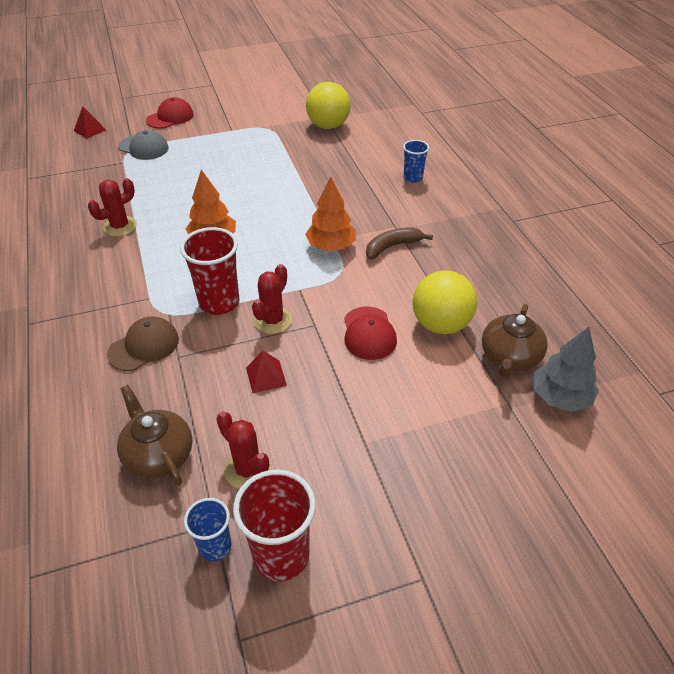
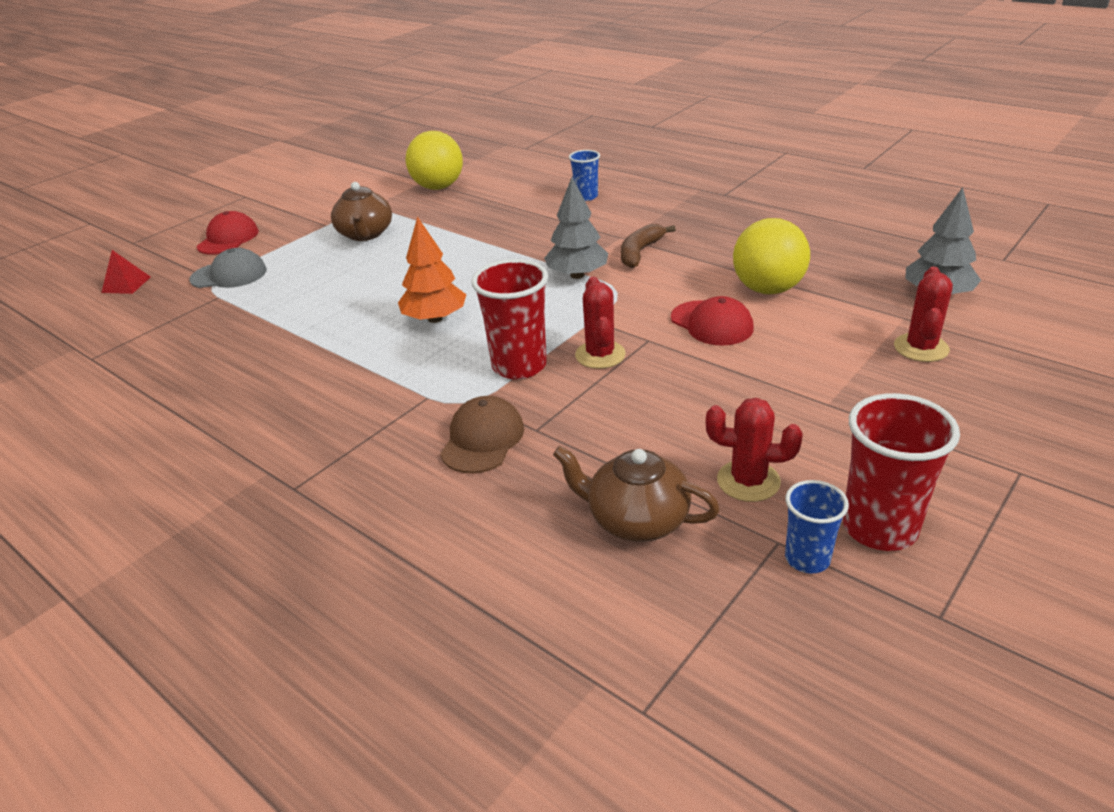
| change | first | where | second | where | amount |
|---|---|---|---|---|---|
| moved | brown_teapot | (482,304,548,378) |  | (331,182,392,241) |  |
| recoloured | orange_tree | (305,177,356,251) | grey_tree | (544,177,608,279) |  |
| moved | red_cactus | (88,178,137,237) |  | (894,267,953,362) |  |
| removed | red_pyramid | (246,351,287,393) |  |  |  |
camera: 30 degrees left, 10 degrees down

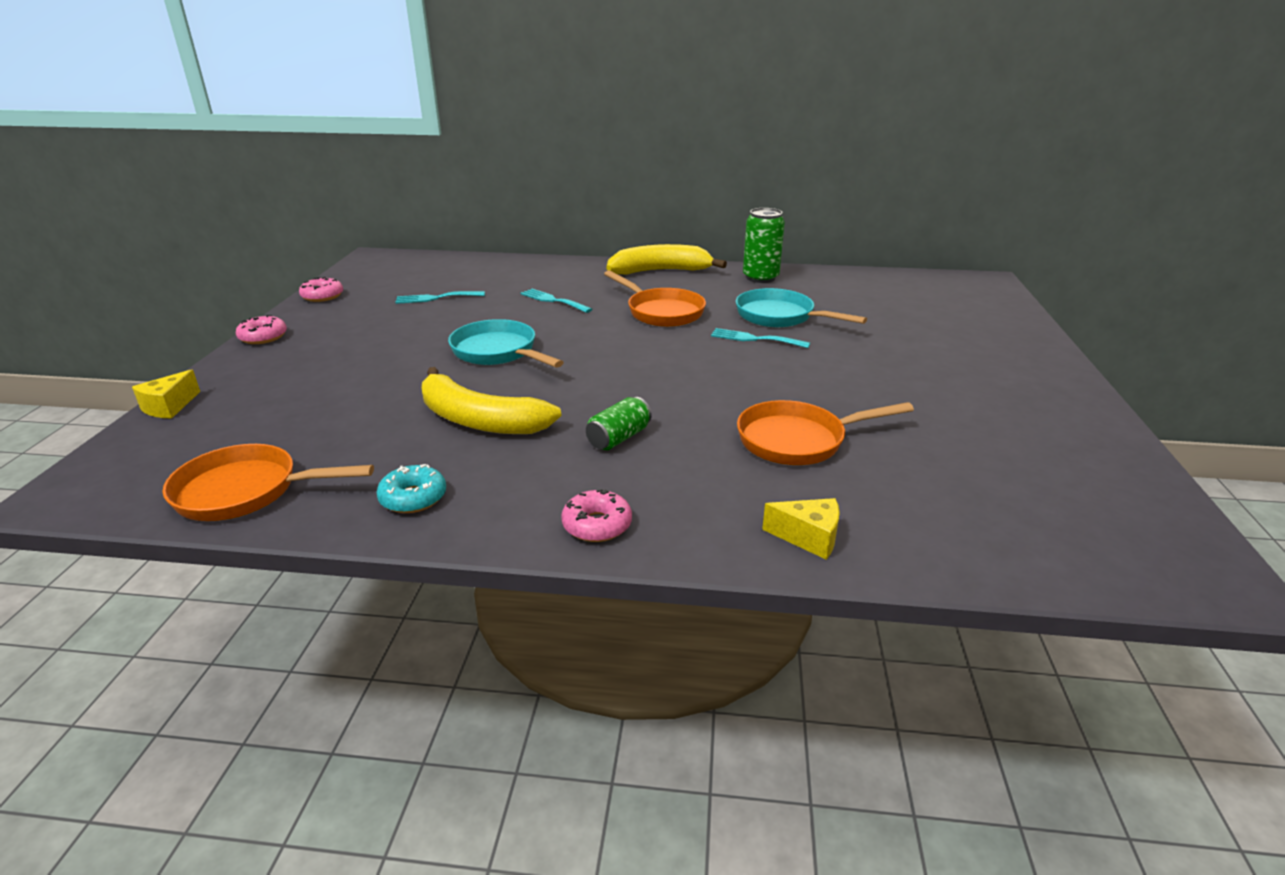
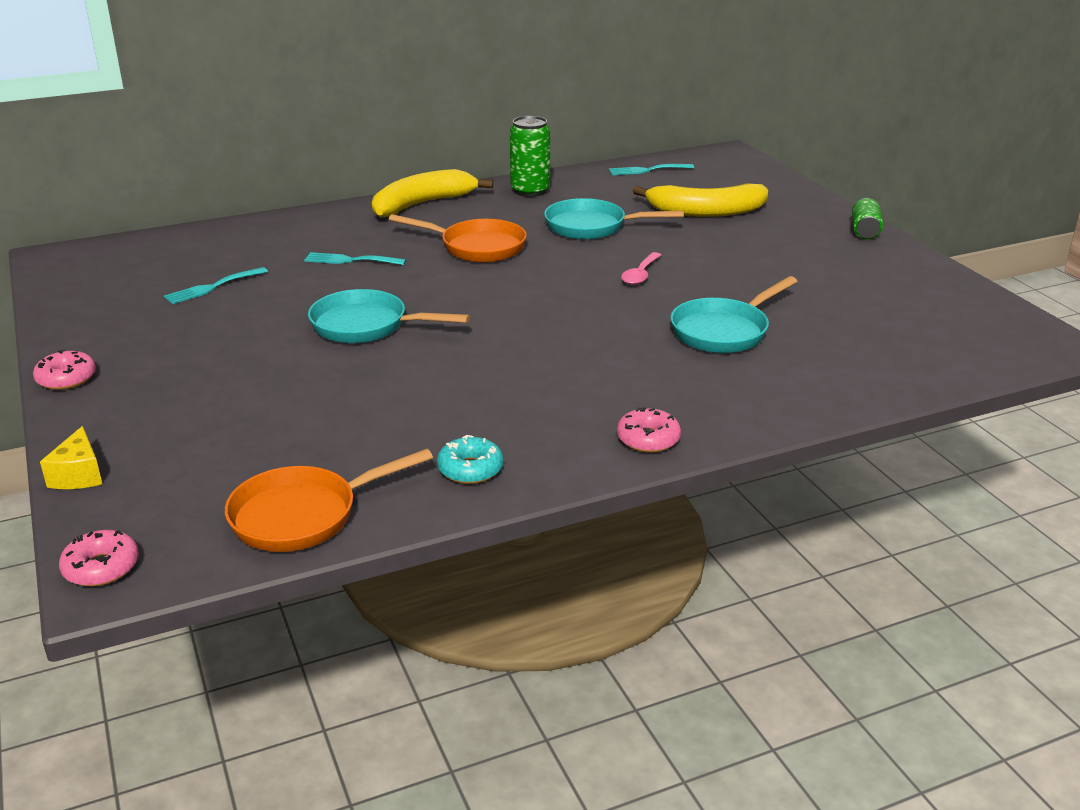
| change | first | where | second | where | amount |
|---|---|---|---|---|---|
| moved | pink_donut | (299,277,343,302) |  | (59,530,139,587) |  |
| moved | turquoise_fork | (711,328,810,348) |  | (609,164,694,175) |  |
| added |  |  | pink_spoon | (621,252,661,285) |  |
| moved | yellow_banana | (422,367,561,434) |  | (633,183,768,217) |  |
| recoloured | orange_pan | (737,400,914,465) | turquoise_pan | (670,276,797,353) |  |
| moved | green_can | (586,397,652,450) |  | (852,198,883,239) |  |
| removed | yellow_cheese | (762,498,840,560) |  |  |  |
camera: 30 degrees left, 0 degrees up

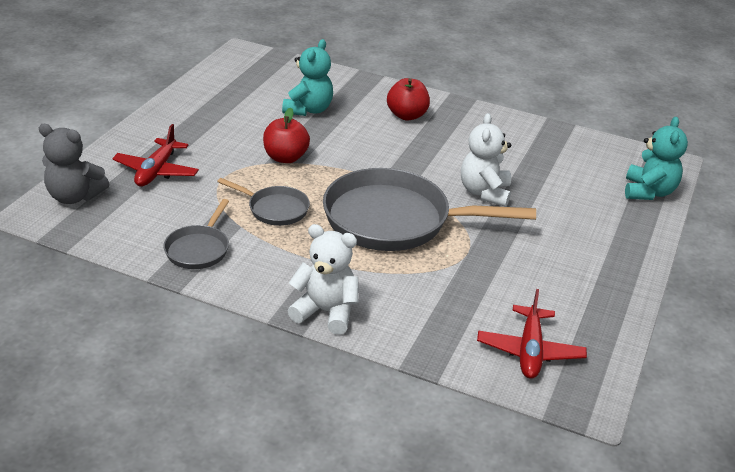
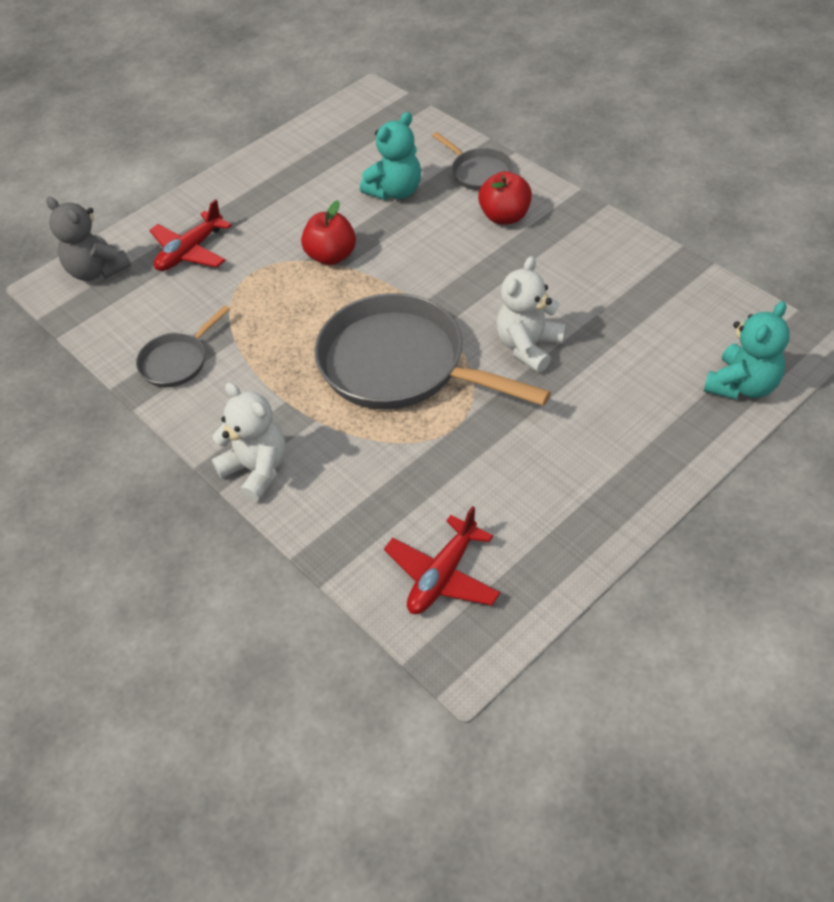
| change | first | where | second | where | amount |
|---|---|---|---|---|---|
| moved | grey_pan | (217,178,310,226) |  | (432,132,513,191) |  |
camera: 30 degrees right, 15 degrees up

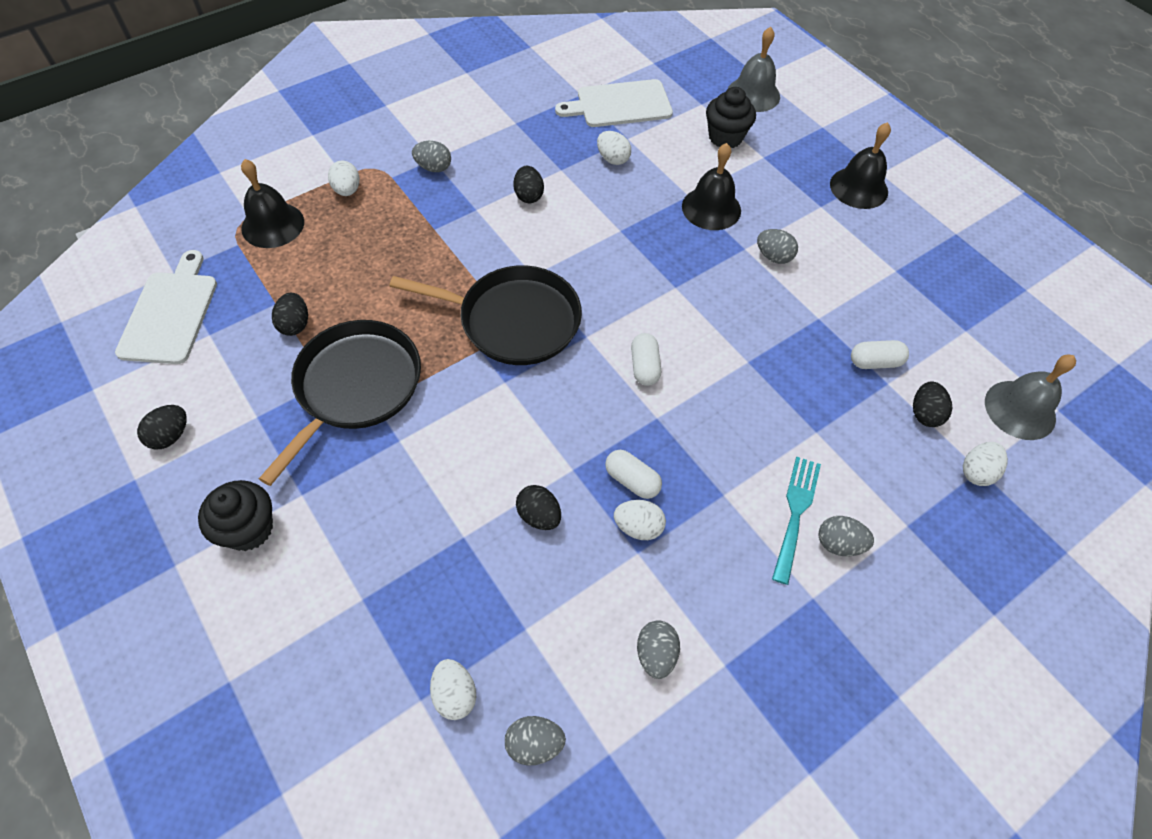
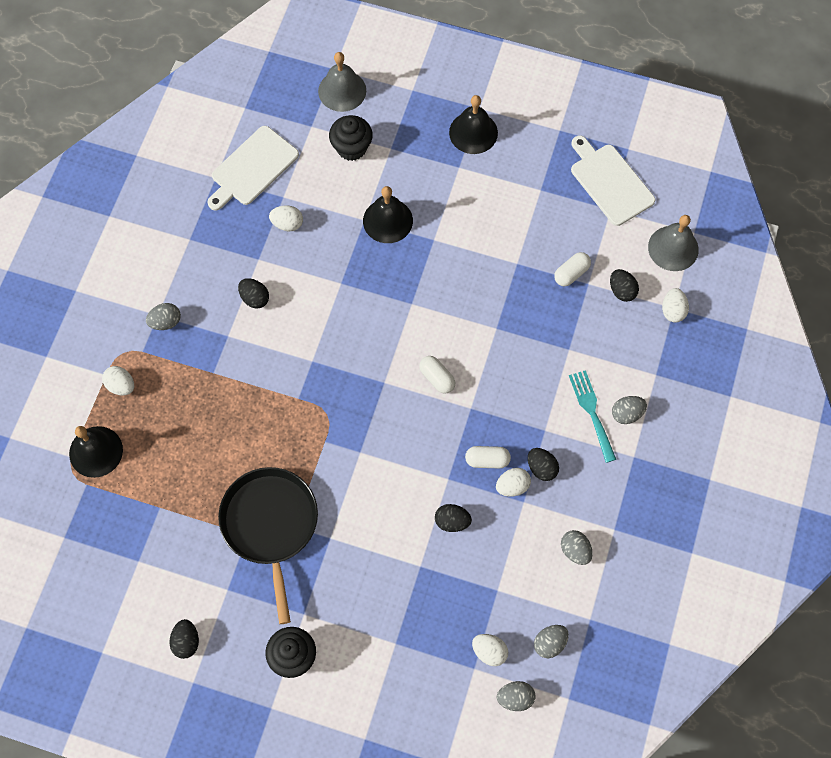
| change | first | where | second | where | amount |
|---|---|---|---|---|---|
| moved | grey_egg | (757,229,798,264) |  | (497,681,535,711) |  |
| moved | black_egg | (272,293,308,336) |  | (528,448,559,481) |  |
| moved | white_cutting_board | (115,250,217,364) |  | (571,136,655,226) |  |
| removed | black_pan | (390,265,582,365) |  |  |  |
camera: 35 degrees left, 10 degrees up

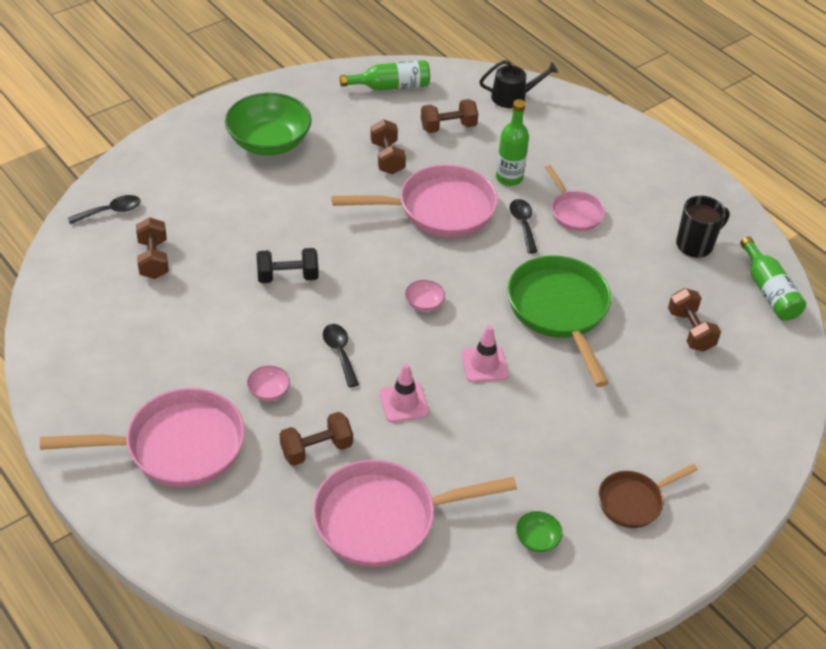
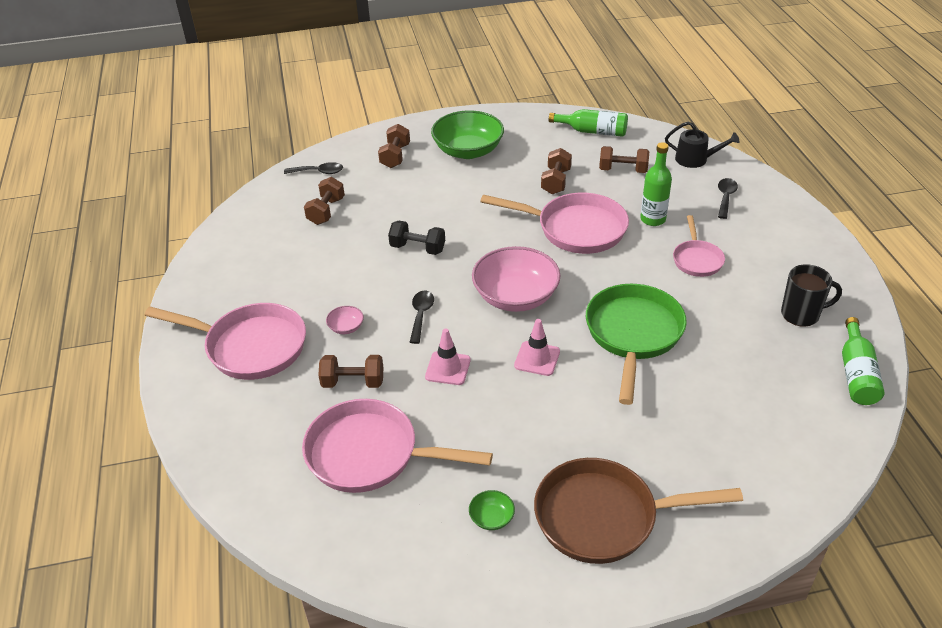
| change | first | where | second | where | amount |
|---|---|---|---|---|---|
| moved | brown_dumbbell | (668,288,721,352) |  | (378,124,410,168) |  |
| resized | pink_bowl | (405,280,445,312) |  | (472,246,561,312) | x2.39 |
| resized | brown_pan | (598,464,698,528) |  | (534,458,743,564) | x1.81 |
| moved | black_spoon | (510,199,538,253) |  | (718,178,738,219) |  |
camera: 30 degrees right, 5 degrees down

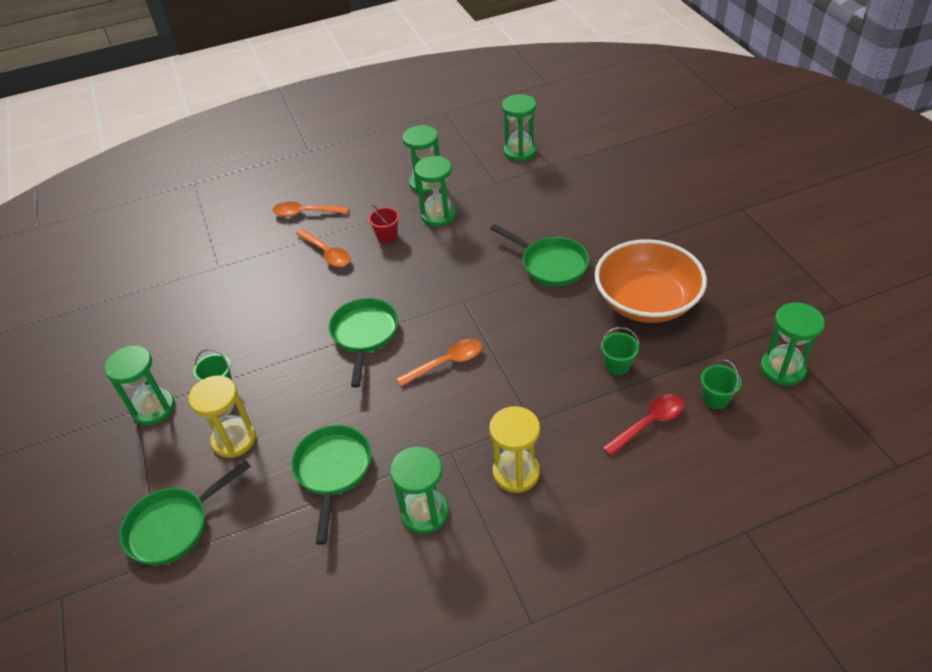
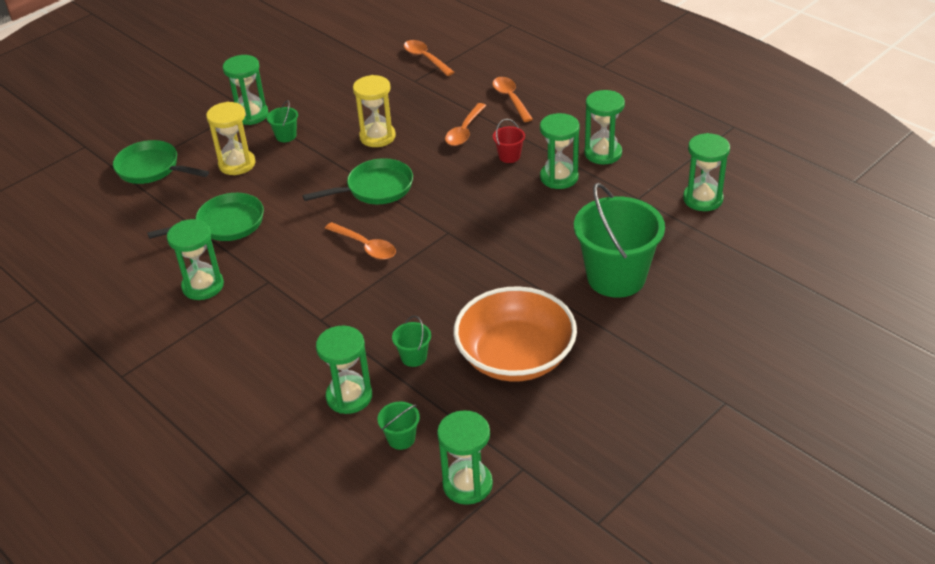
| change | first | where | second | where | amount |
|---|---|---|---|---|---|
| replaced | red_spoon | (602,394,684,456) | green_hourglass | (316,325,372,414) |  |
| moved | yellow_hourglass | (489,406,540,493) |  | (353,75,396,147) |  |
| added |  |  | orange_spoon | (404,40,454,76) |  |
| added |  |  | green_bucket | (574,183,665,298) |  |
| removed | green_pan | (490,224,589,286) |  |  |  |
camera: 65 degrees right, 5 degrees down

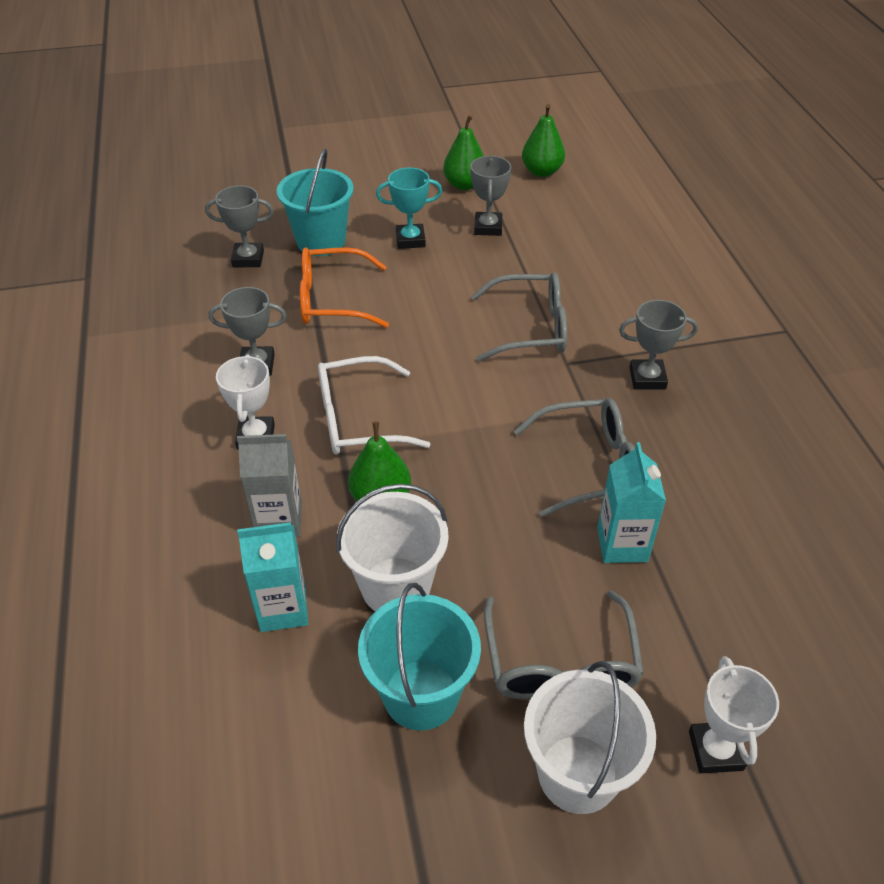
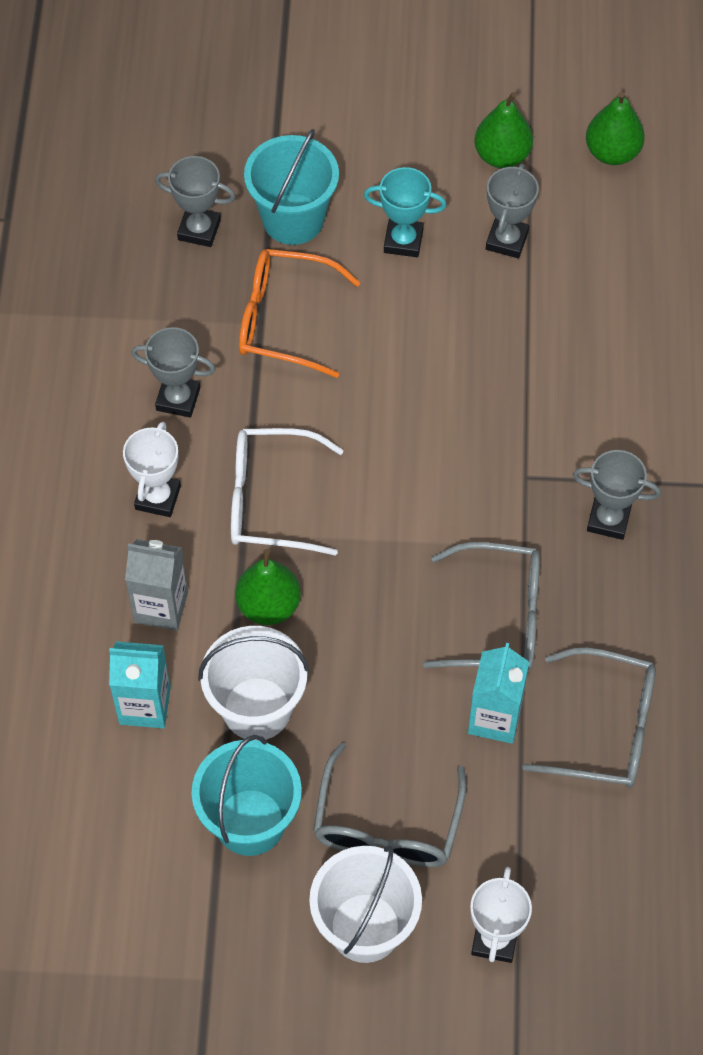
| change | first | where | second | where | amount |
|---|---|---|---|---|---|
| moved | grey_glasses | (471,272,567,362) |  | (522,647,656,788) |  |
camera: 15 degrees right, 15 degrees up

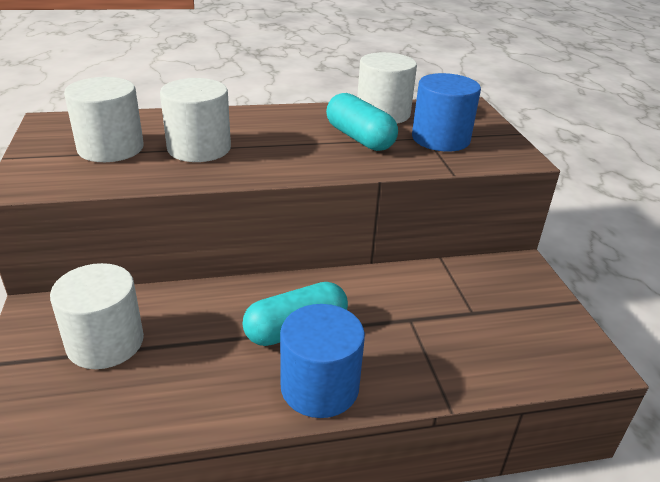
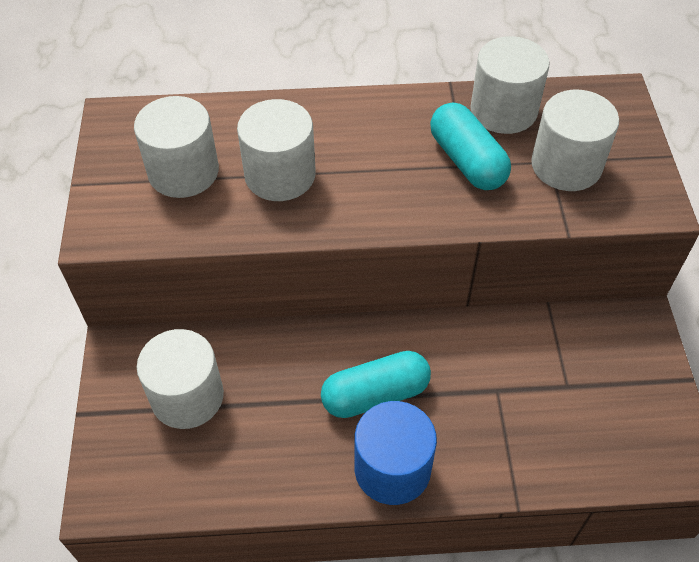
| change | first | where | second | where | amount |
|---|---|---|---|---|---|
| recoloured | blue_cylinder | (412,73,481,152) | white_cylinder | (531,90,619,191) |  |
camera: 10 degrees right, 20 degrees up

